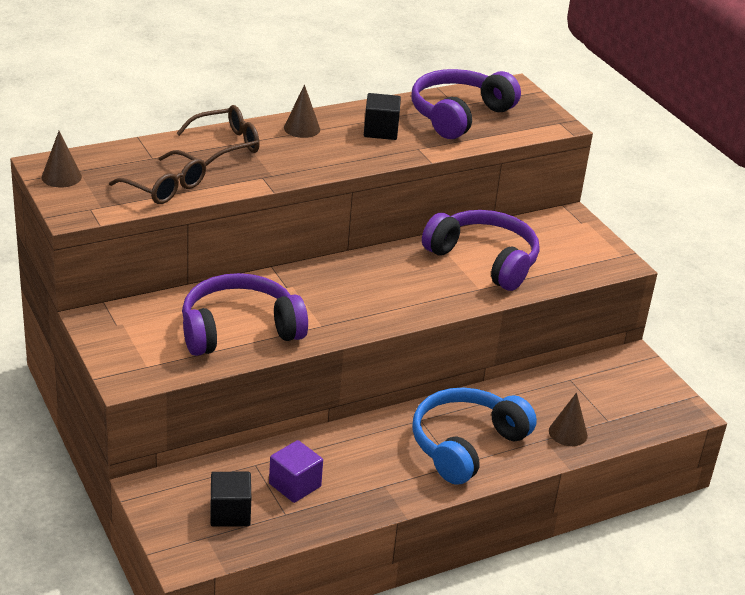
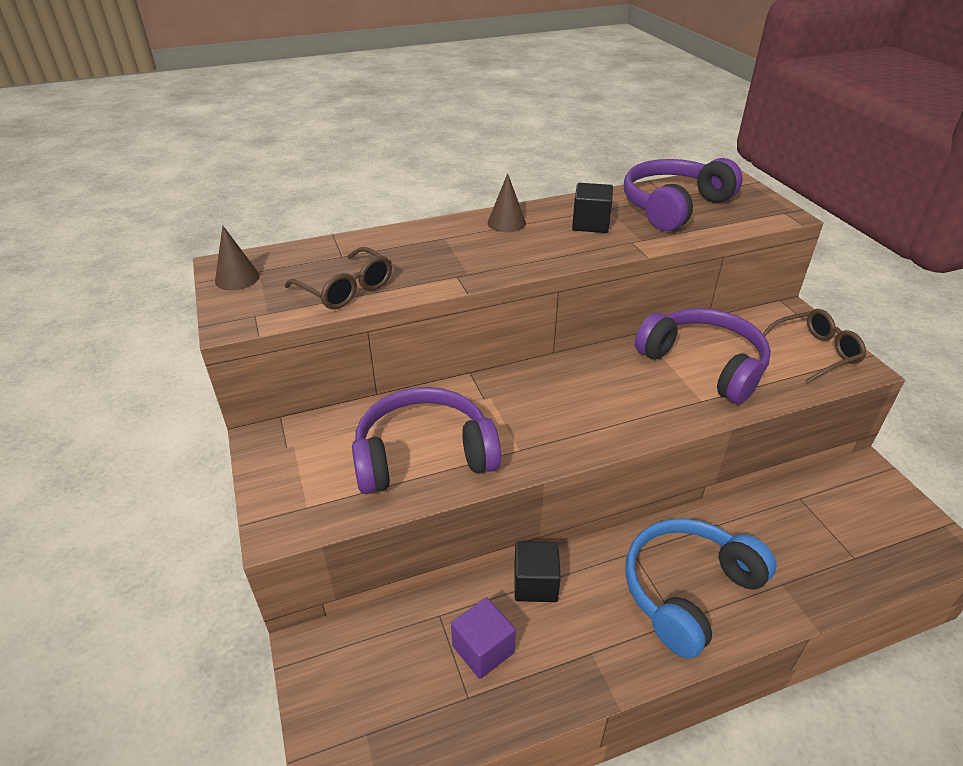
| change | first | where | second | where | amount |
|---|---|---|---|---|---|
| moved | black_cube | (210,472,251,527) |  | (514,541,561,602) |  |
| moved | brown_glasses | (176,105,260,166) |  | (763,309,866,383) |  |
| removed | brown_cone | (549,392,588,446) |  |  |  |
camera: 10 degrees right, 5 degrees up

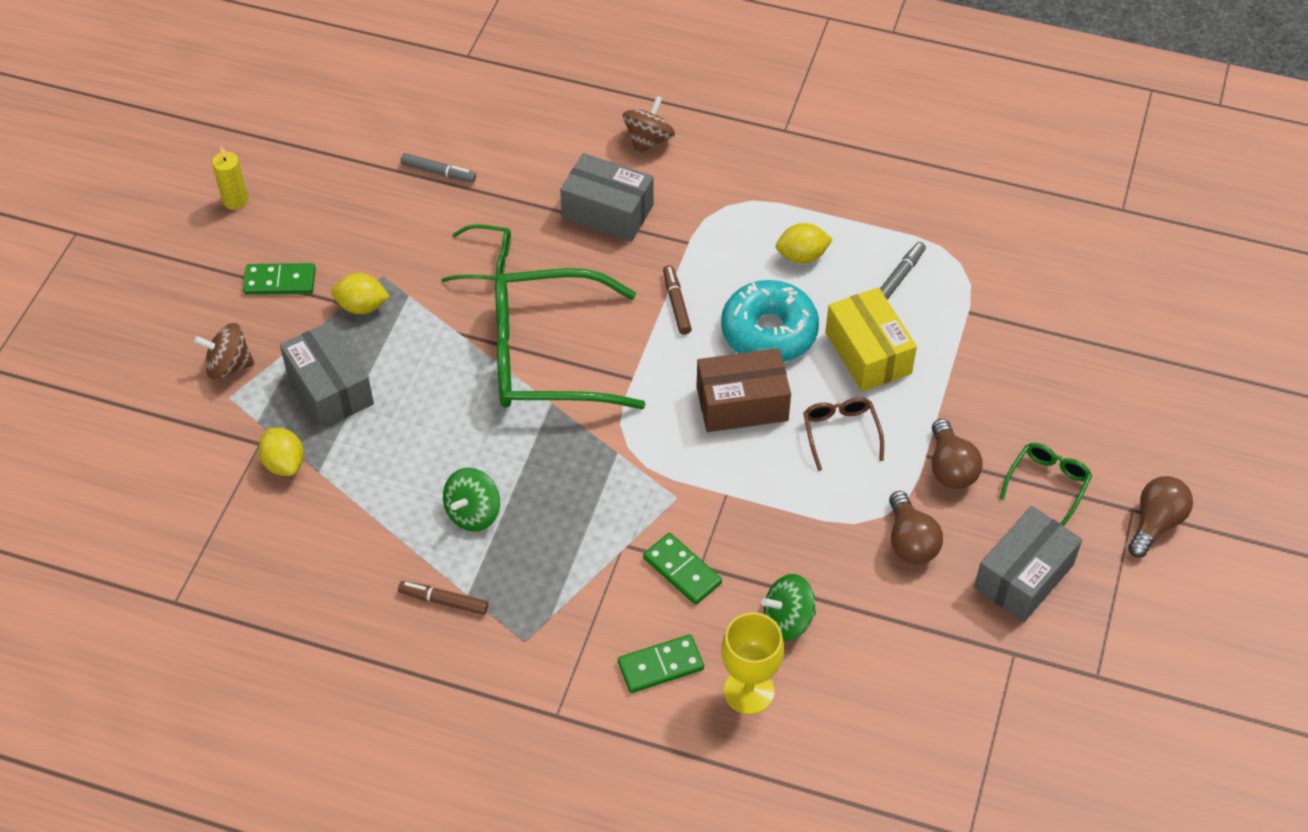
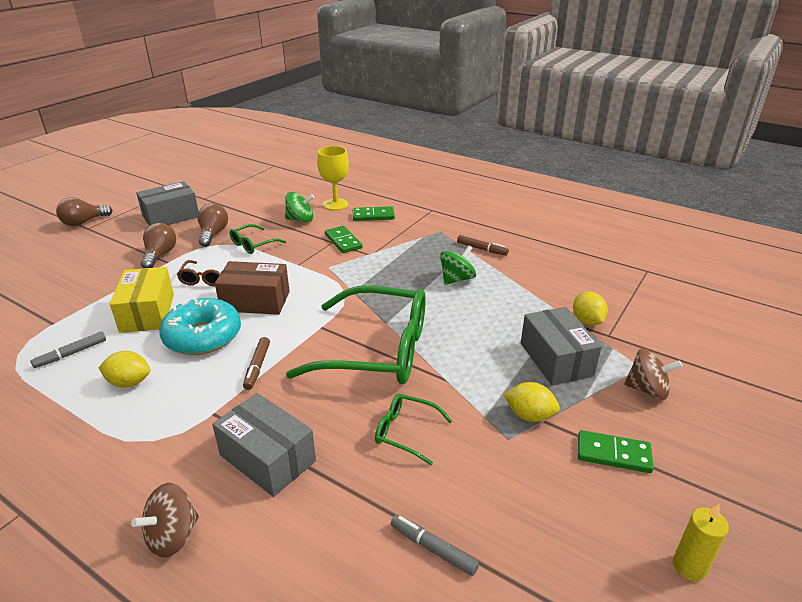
| change | first | where | second | where | amount |
|---|---|---|---|---|---|
| moved | green_glasses | (999,443,1092,526) |  | (230,224,286,254) |  |
camera: 165 degrees left, 20 degrees down

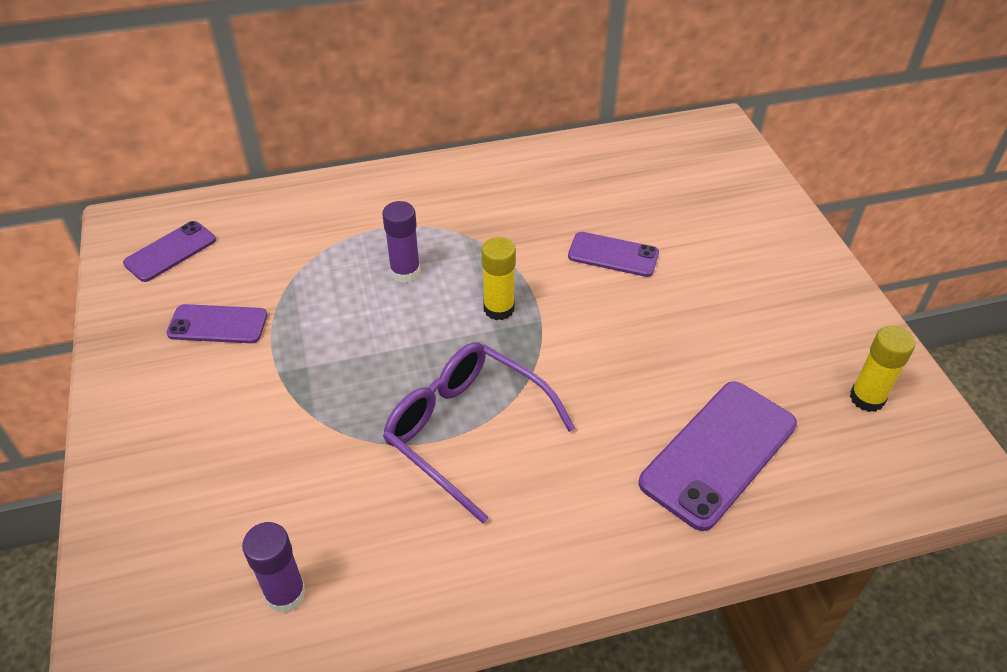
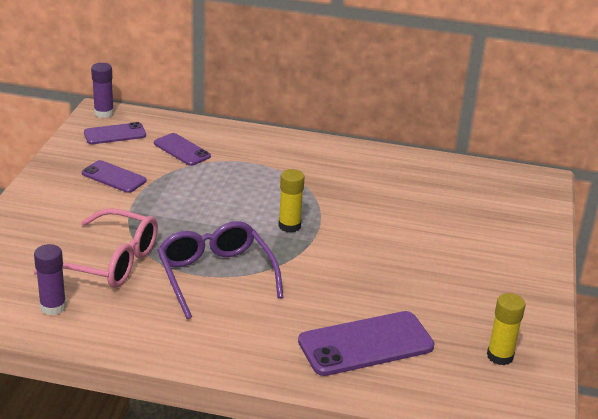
| change | first | where | second | where | amount |
|---|---|---|---|---|---|
| added |  |  | pink_glasses | (34,208,158,288) |  |
| moved | purple_glue_stick | (382,201,421,283) |  | (91,63,114,118) |  |
| moved | purple_phone | (568,232,659,277) |  | (154,133,211,166) |  |
camera: 25 degrees right, 15 degrees down

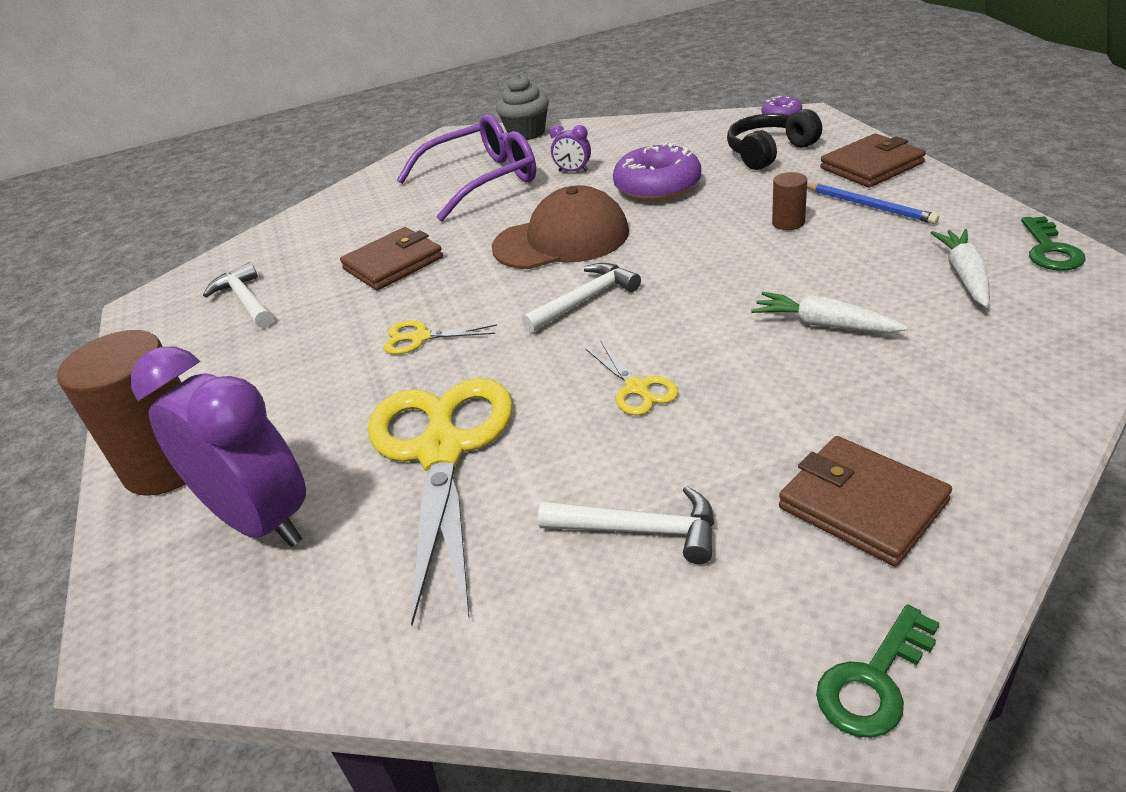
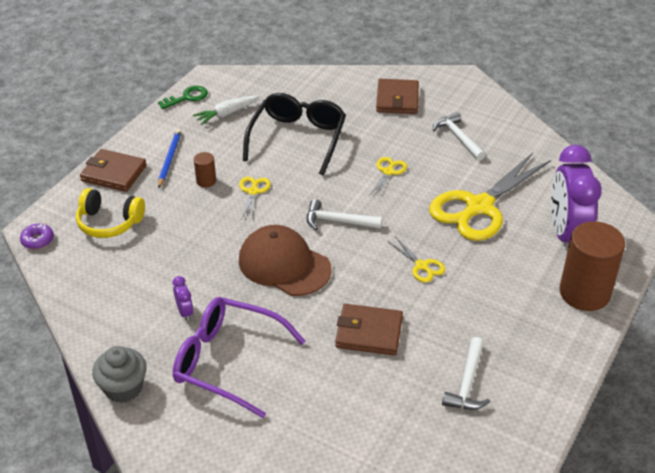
| change | first | where | second | where | amount |
|---|---|---|---|---|---|
| recoloured | black_headphones | (727,109,822,170) | yellow_headphones | (76,188,145,238) |  |
| added |  |  | yellow_scissors | (239,177,271,219) |  |
| replaced | white_carrot | (751,292,908,333) | black_glasses | (243,93,346,175) |  |
| removed | purple_donut | (613,142,701,202) |  |  |  |
| removed | green_key | (816,604,939,738) |  |  |  |
camera: 135 degrees left, 5 degrees up

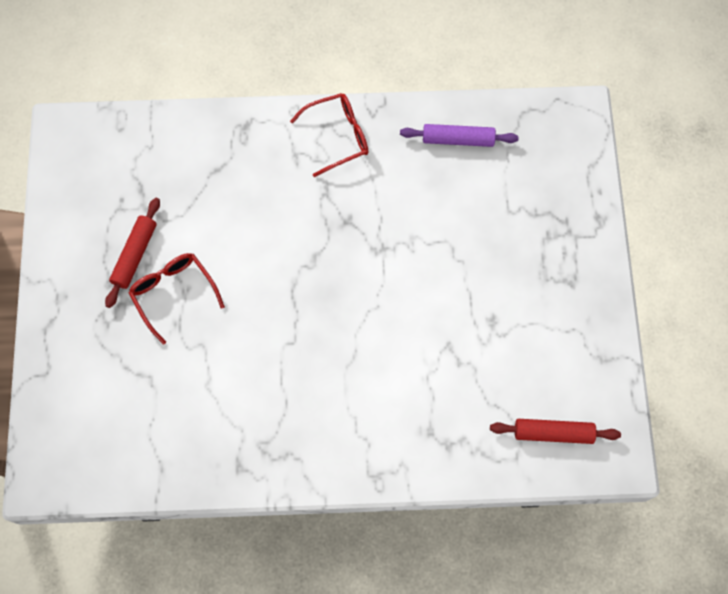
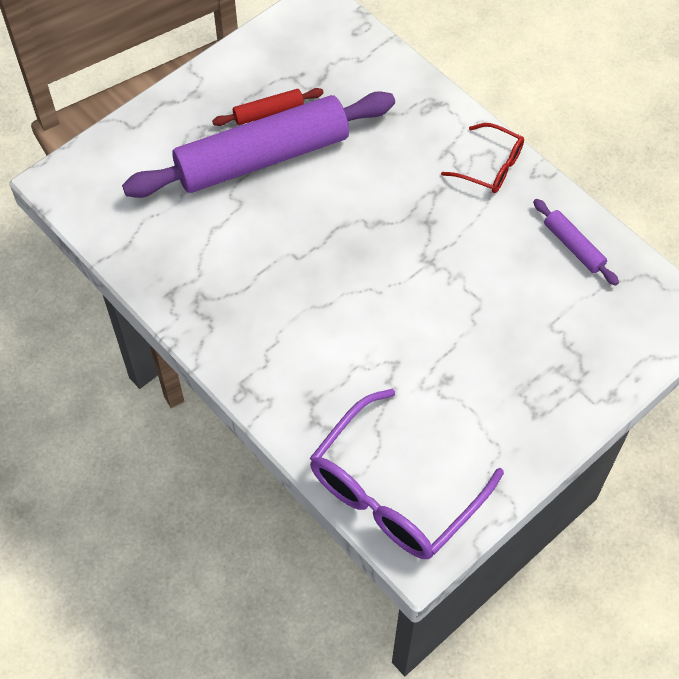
| change | first | where | second | where | amount |
|---|---|---|---|---|---|
| replaced | red_glasses | (129,253,225,345) | purple_rolling_pin | (122,91,395,198) |  |
| replaced | red_rolling_pin | (490,419,621,444) | purple_glasses | (310,389,504,559) |  |
camera: 50 degrees right, 10 degrees down

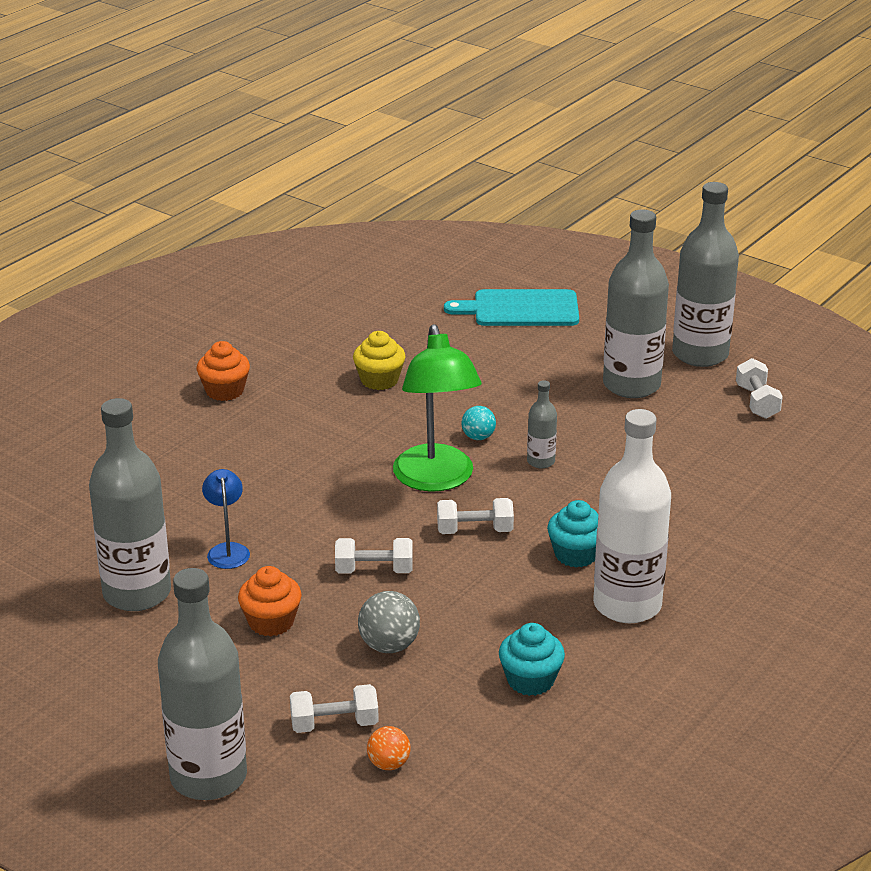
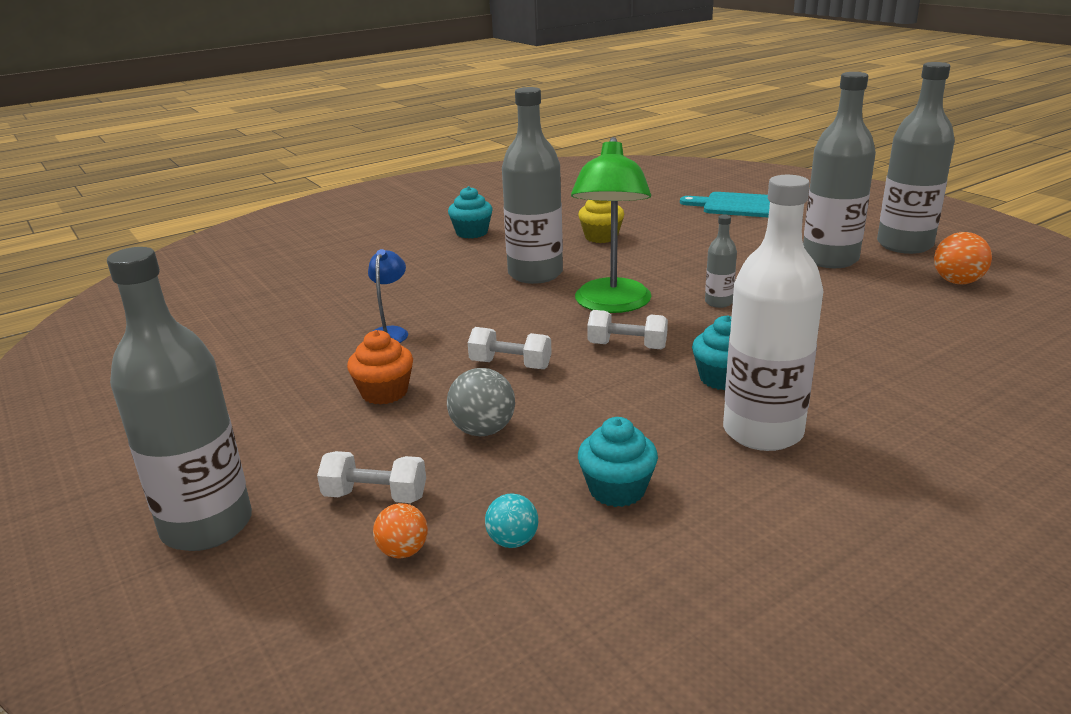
| change | first | where | second | where | amount |
|---|---|---|---|---|---|
| recoloured | orange_cupcake | (197,341,250,401) | turquoise_cupcake | (448,186,493,238) |  |
| moved | turquoise_ball | (461,406,496,440) |  | (485,493,538,548) |  |
| moved | grey_bottle | (89,398,171,611) |  | (502,87,563,284) |  |
| replaced | white_dumbbell | (736,358,783,419) | orange_ball | (934,232,992,284) |  |
camera: 20 degrees right, 5 degrees down

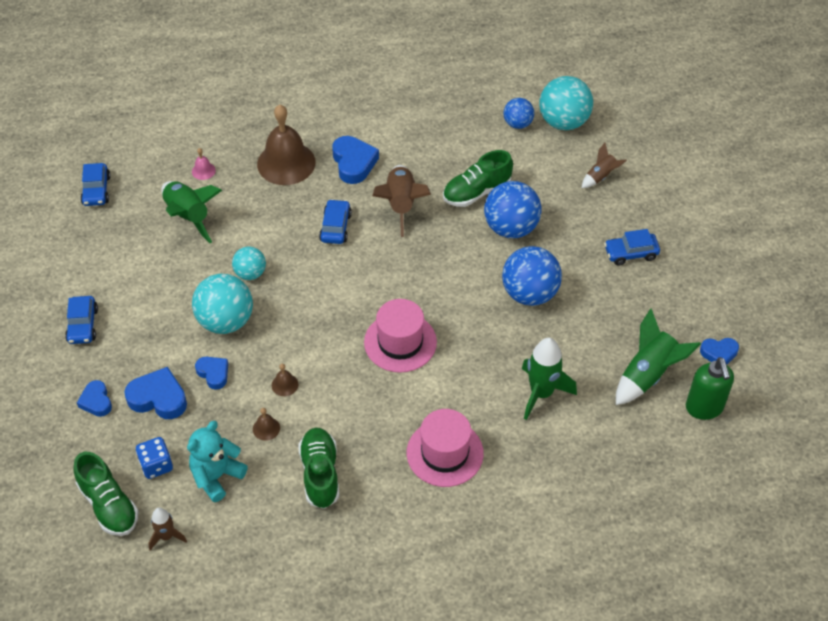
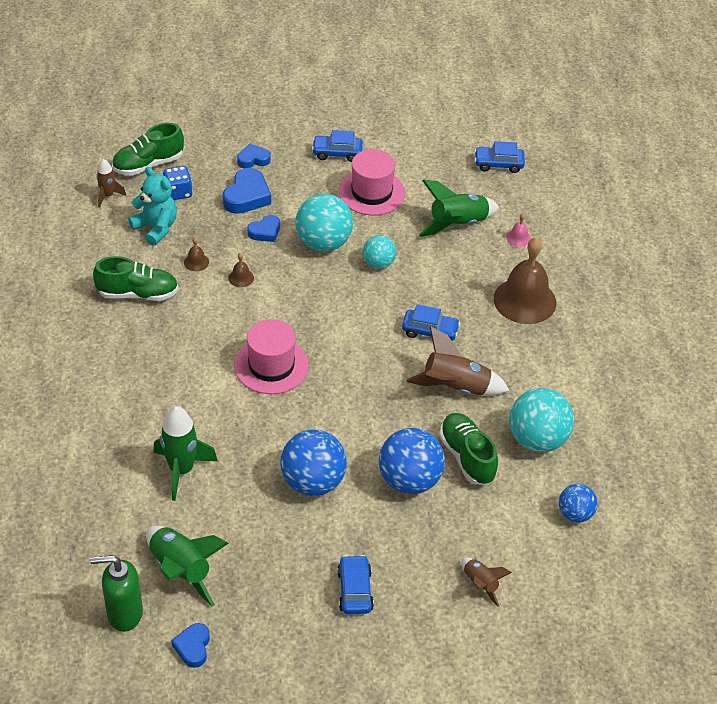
| change | first | where | second | where | amount |
|---|---|---|---|---|---|
| moved | pink_hat | (407,409,484,487) |  | (339,149,405,216) |  |
| moved | turquoise_ball | (539,76,593,130) |  | (509,388,574,452) |  |
| removed | blue_heart | (332,136,379,184) |  |  |  |
camera: 95 degrees right, 5 degrees down

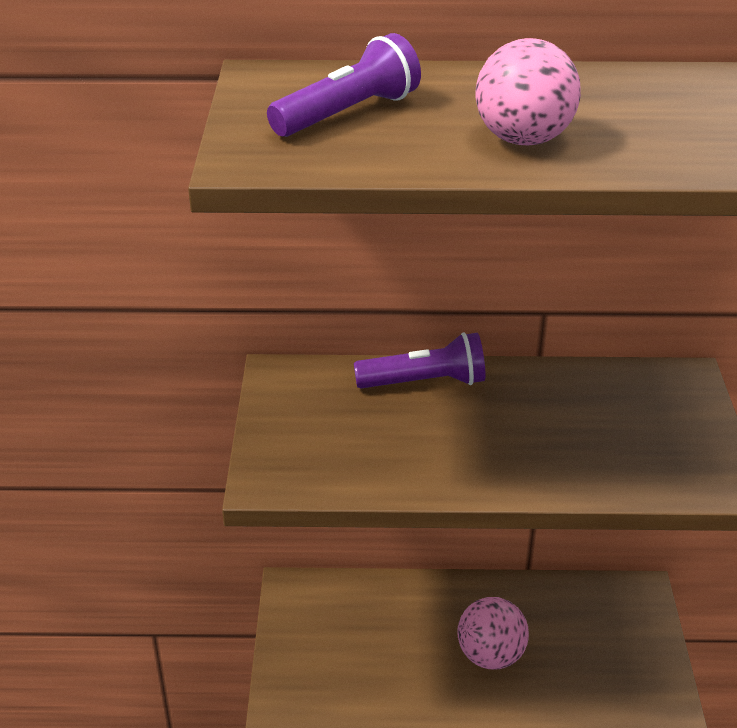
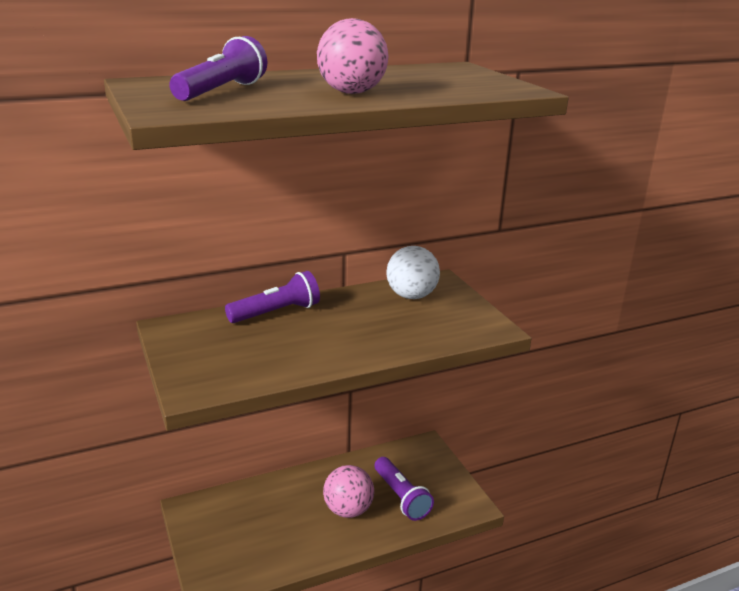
| change | first | where | second | where | amount |
|---|---|---|---|---|---|
| added |  |  | purple_flashlight | (374,457,434,521) |  |
| added |  |  | white_ball | (386,246,440,299) |  |
camera: 25 degrees left, 10 degrees down

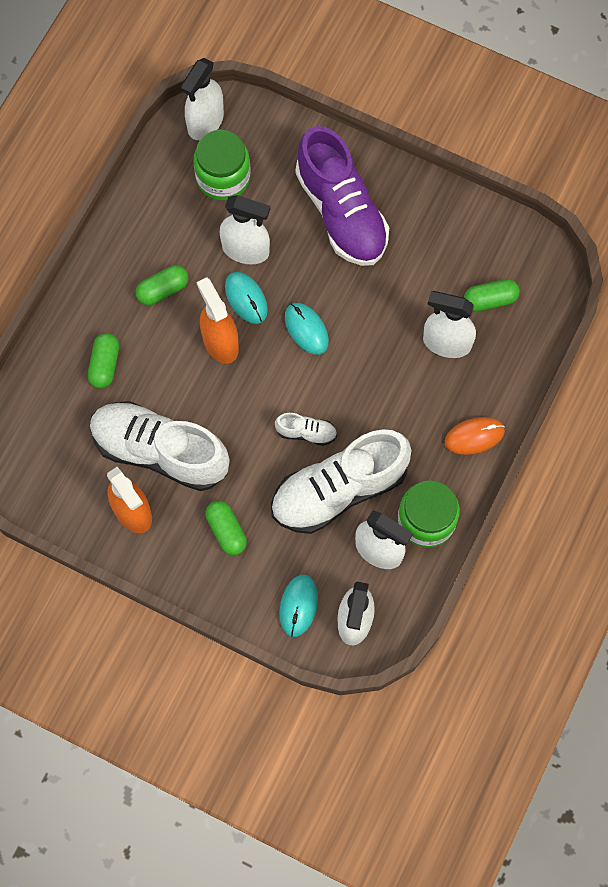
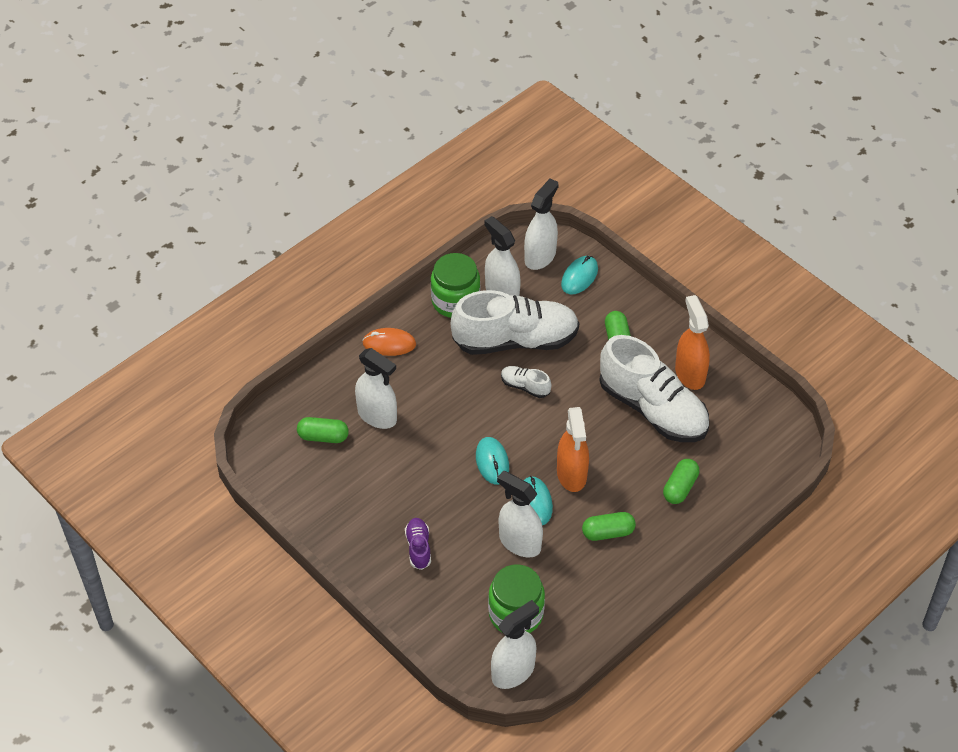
| change | first | where | second | where | amount |
|---|---|---|---|---|---|
| resized | purple_shoe | (296,126,389,266) |  | (405,518,431,570) | x0.42 |
camera: 160 degrees left, 20 degrees down

